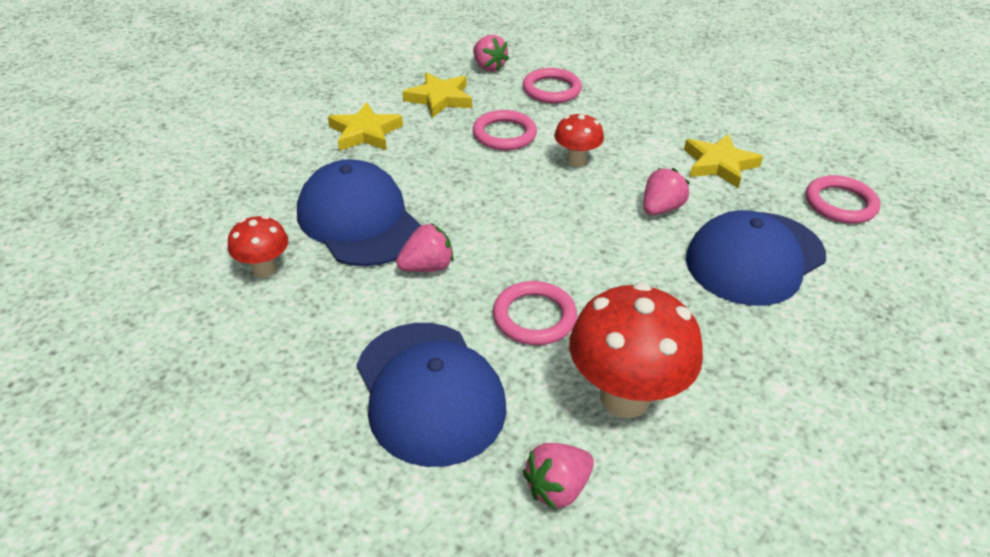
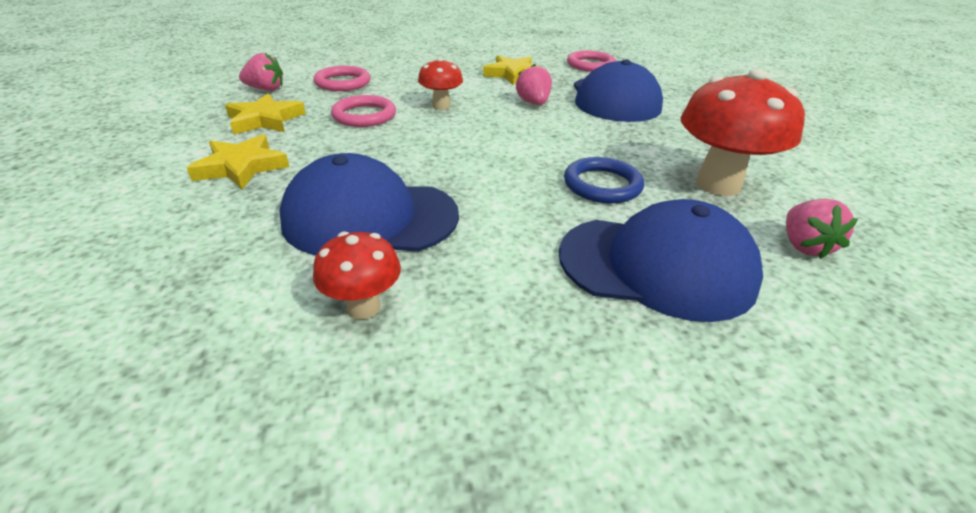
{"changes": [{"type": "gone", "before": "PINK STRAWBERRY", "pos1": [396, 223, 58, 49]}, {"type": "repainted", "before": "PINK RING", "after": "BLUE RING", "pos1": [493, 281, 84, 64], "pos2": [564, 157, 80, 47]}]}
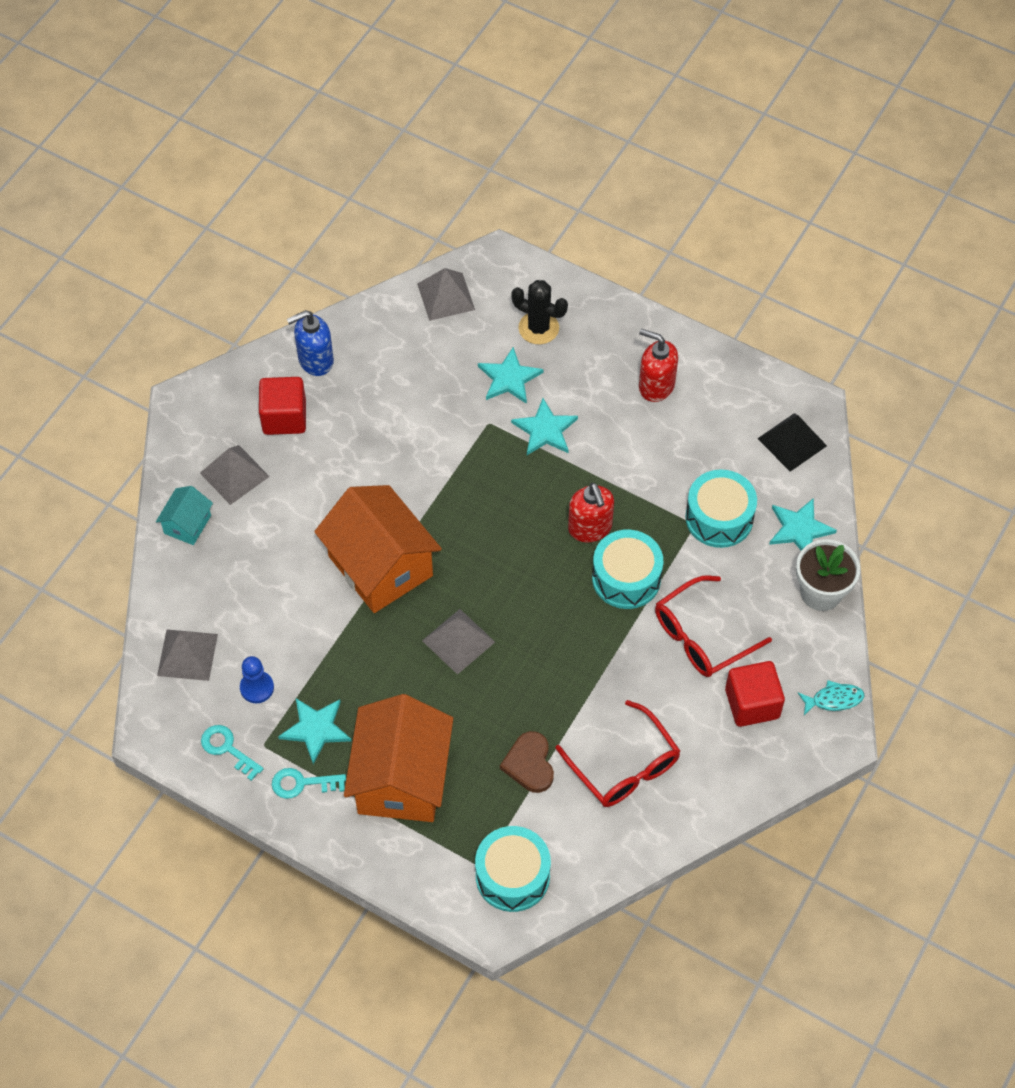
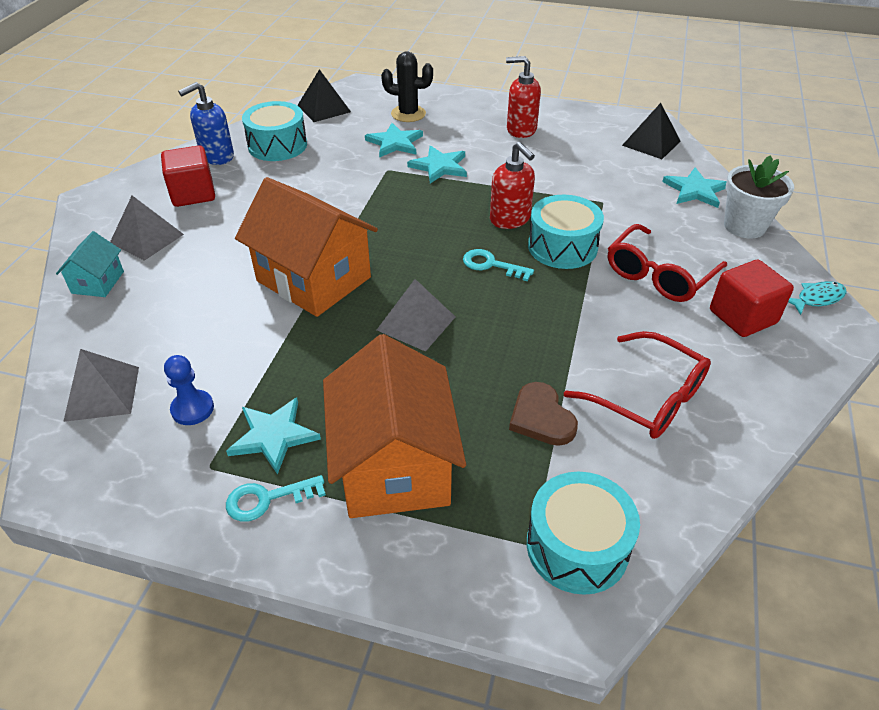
{"changes": [{"type": "shifted", "before": "TURQUOISE KEY", "pos1": [201, 725, 62, 56], "pos2": [463, 249, 71, 32]}, {"type": "repainted", "before": "GREY PYRAMID", "after": "BLACK PYRAMID", "pos1": [417, 268, 58, 53], "pos2": [297, 69, 54, 53]}, {"type": "shifted", "before": "TURQUOISE DRUM", "pos1": [685, 469, 72, 79], "pos2": [242, 101, 65, 60]}]}
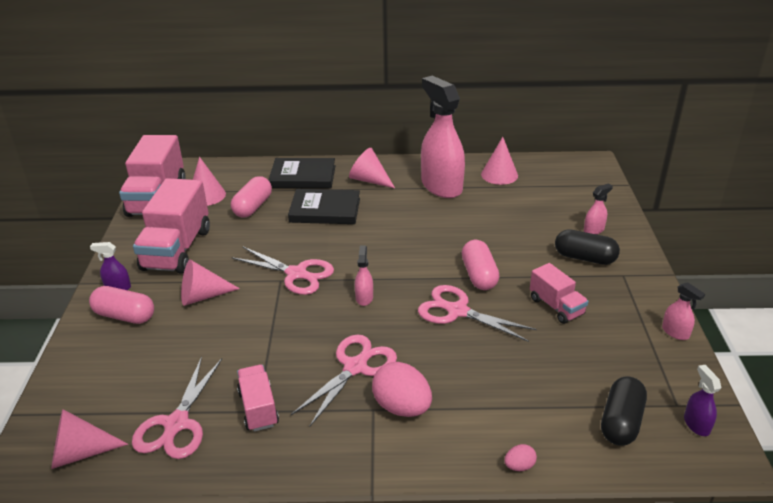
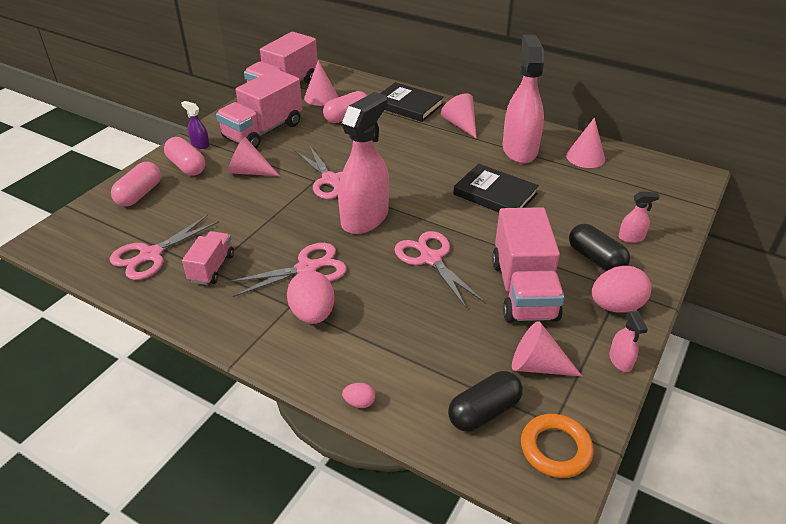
{"changes": [{"type": "shifted", "before": "PINK CONE", "pos1": [51, 409, 77, 60], "pos2": [512, 321, 70, 55]}, {"type": "shifted", "before": "BLACK BOOK", "pos1": [288, 189, 72, 35], "pos2": [453, 164, 86, 48]}, {"type": "scaled", "before": "PINK SPRAY BOTTLE", "pos1": [355, 246, 18, 60], "pos2": [338, 92, 51, 142], "scale": 2.39}, {"type": "shifted", "before": "PINK CAPSULE", "pos1": [462, 240, 37, 50], "pos2": [111, 162, 50, 45]}, {"type": "scaled", "before": "PINK TRUCK", "pos1": [530, 263, 58, 61], "pos2": [492, 207, 72, 116], "scale": 1.84}, {"type": "swapped", "before": "PURPLE SPRAY BOTTLE", "after": "ORANGE RING", "pos1": [684, 365, 37, 71], "pos2": [521, 414, 73, 64]}, {"type": "new", "after": "PINK EGG", "pos2": [592, 266, 60, 47]}]}
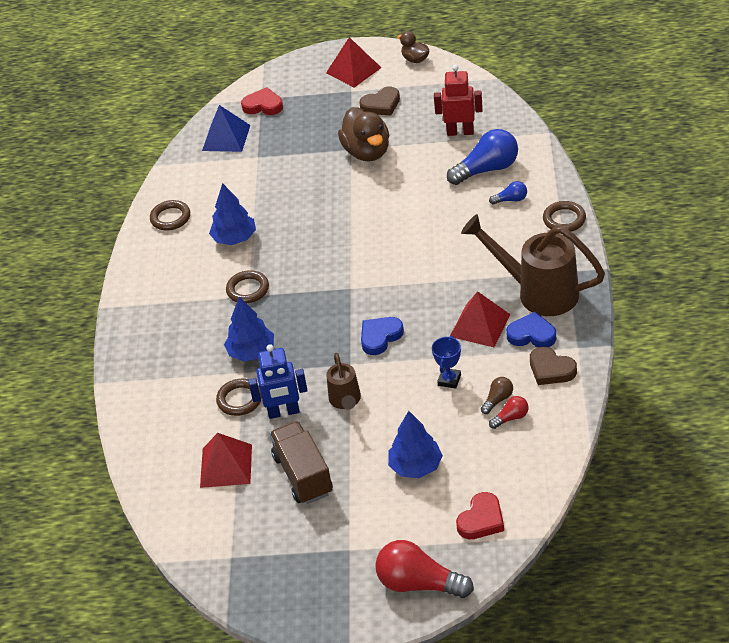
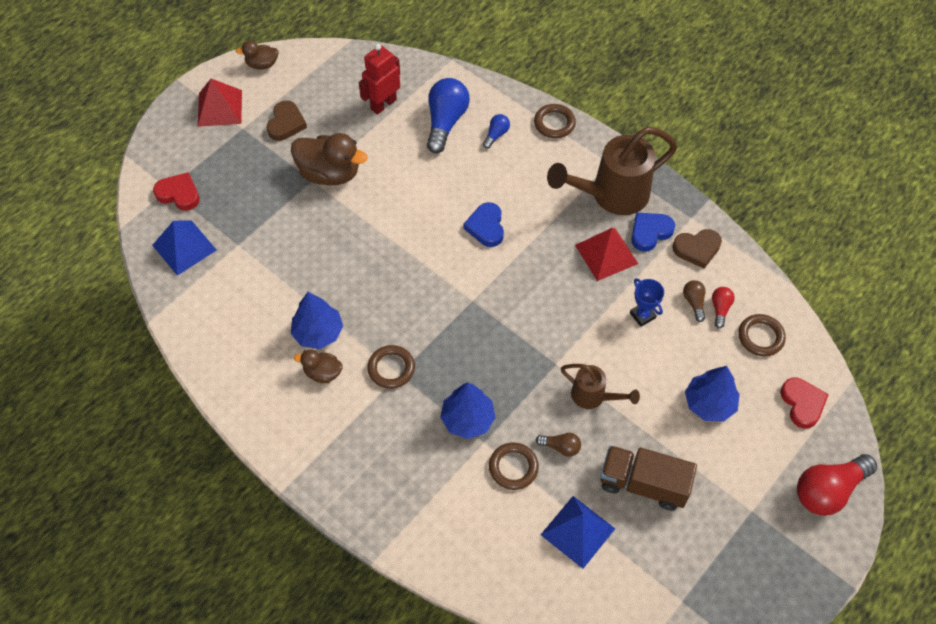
{"changes": [{"type": "shifted", "before": "BROWN RING", "pos1": [150, 200, 40, 31], "pos2": [738, 314, 48, 42]}, {"type": "repainted", "before": "RED PYRAMID", "after": "BLUE PYRAMID", "pos1": [200, 433, 52, 55], "pos2": [541, 496, 74, 73]}, {"type": "rotated", "before": "RED HEART", "pos1": [241, 87, 42, 28], "pos2": [153, 172, 47, 39], "turn": 60}, {"type": "swapped", "before": "BLUE ROBOT", "after": "BROWN LIGHT BULB", "pos1": [248, 344, 60, 75], "pos2": [536, 433, 45, 24]}, {"type": "shifted", "before": "BLUE HEART", "pos1": [361, 317, 43, 38], "pos2": [463, 202, 41, 45]}, {"type": "new", "after": "BROWN DUCK", "pos2": [294, 349, 49, 34]}]}
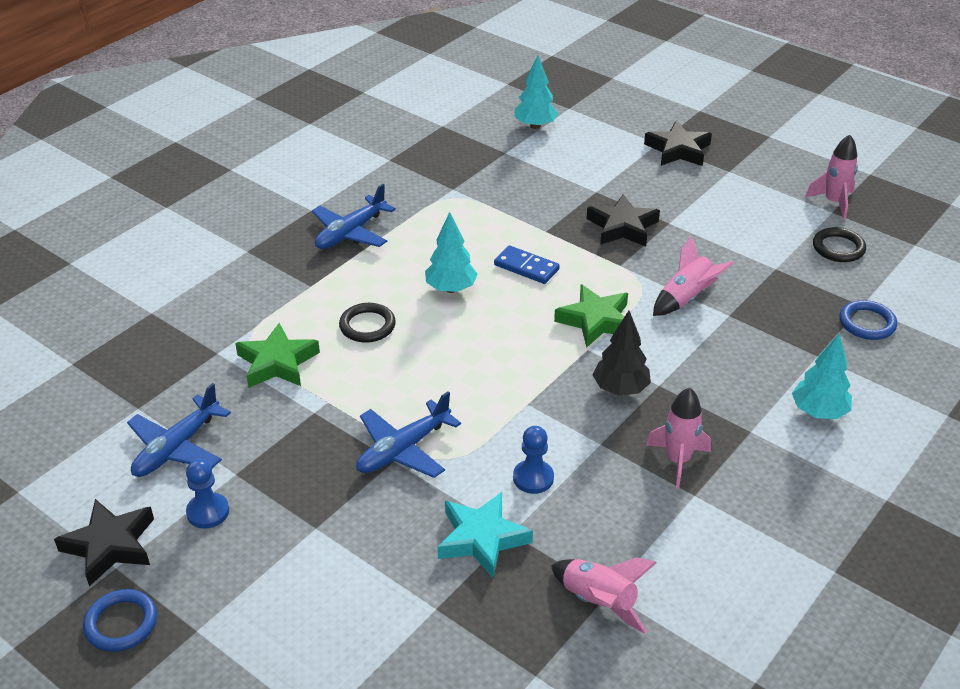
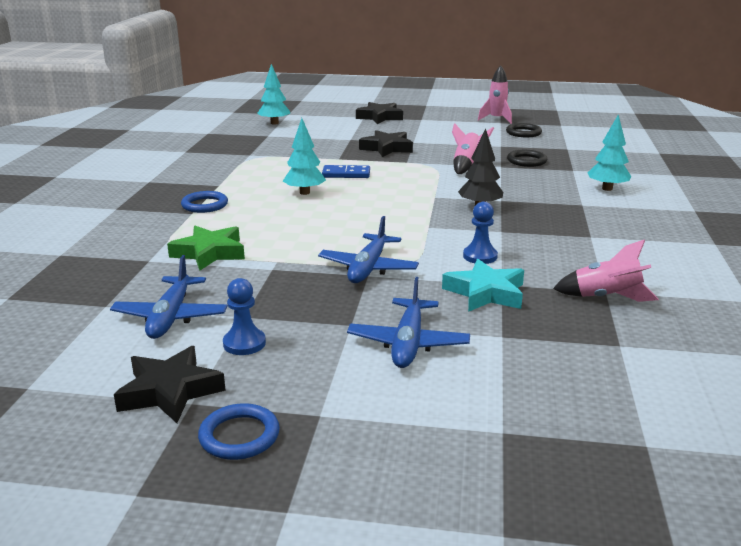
{"changes": [{"type": "shifted", "before": "BLUE PLANE", "pos1": [312, 184, 84, 65], "pos2": [347, 277, 123, 91]}, {"type": "shifted", "before": "BLACK RING", "pos1": [339, 303, 57, 40], "pos2": [507, 150, 41, 17]}, {"type": "gone", "before": "GREEN STAR", "pos1": [554, 284, 74, 64]}, {"type": "gone", "before": "PINK ROCKET", "pos1": [646, 387, 65, 101]}, {"type": "shifted", "before": "BLUE RING", "pos1": [840, 300, 57, 40], "pos2": [181, 191, 47, 22]}]}
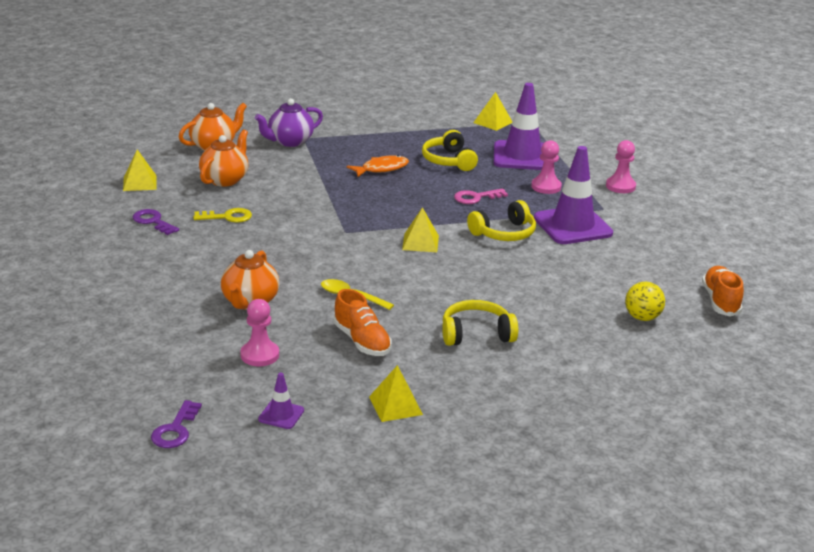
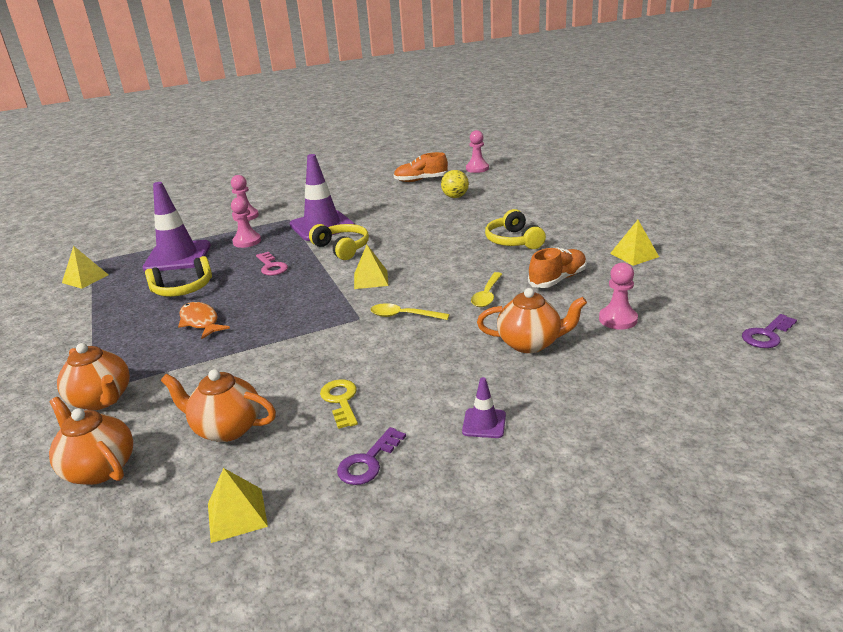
{"changes": [{"type": "rotated", "before": "PURPLE KEY", "pos1": [151, 400, 51, 48], "pos2": [742, 314, 55, 34], "turn": 135}, {"type": "repainted", "before": "PURPLE TEAPOT", "after": "ORANGE TEAPOT", "pos1": [255, 98, 68, 49], "pos2": [57, 343, 73, 67]}, {"type": "shifted", "before": "PURPLE TRAFFIC CONE", "pos1": [258, 373, 46, 56], "pos2": [462, 377, 44, 61]}, {"type": "new", "after": "YELLOW SPOON", "pos2": [371, 303, 79, 17]}, {"type": "new", "after": "PINK PAWN", "pos2": [466, 130, 23, 43]}]}
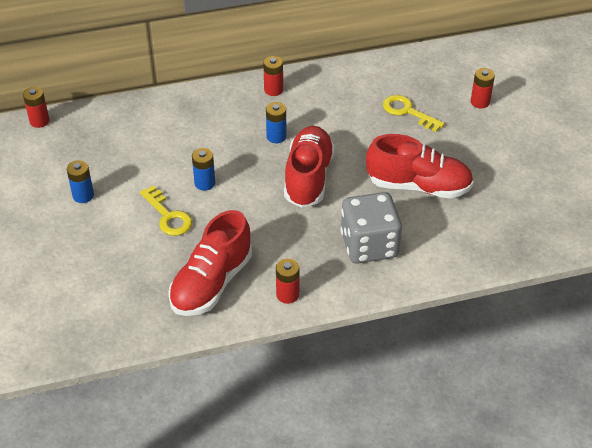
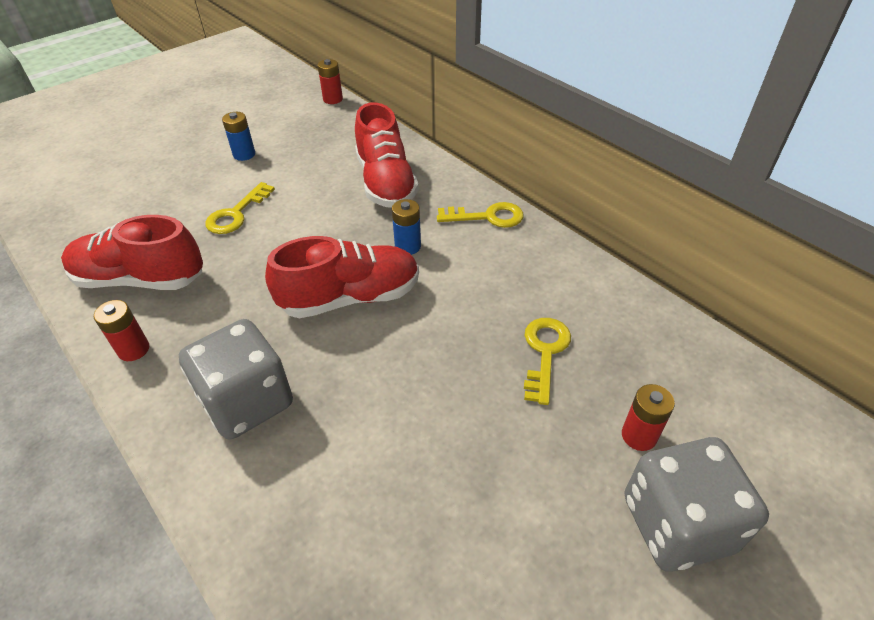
{"changes": [{"type": "gone", "before": "BLUE BATTERY", "pos1": [192, 148, 23, 43]}, {"type": "swapped", "before": "RED BATTERY", "after": "YELLOW KEY", "pos1": [263, 56, 20, 40], "pos2": [437, 202, 87, 26]}, {"type": "shifted", "before": "RED SHOE", "pos1": [366, 134, 108, 64], "pos2": [355, 102, 64, 106]}, {"type": "new", "after": "GREY DICE", "pos2": [624, 437, 145, 134]}]}
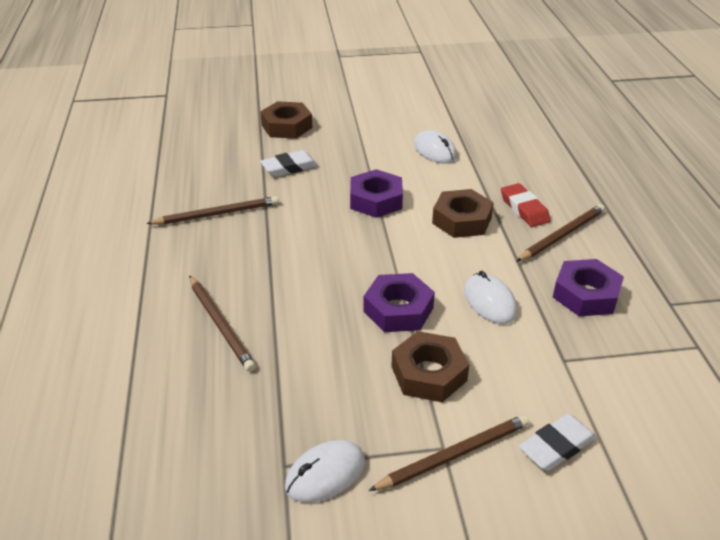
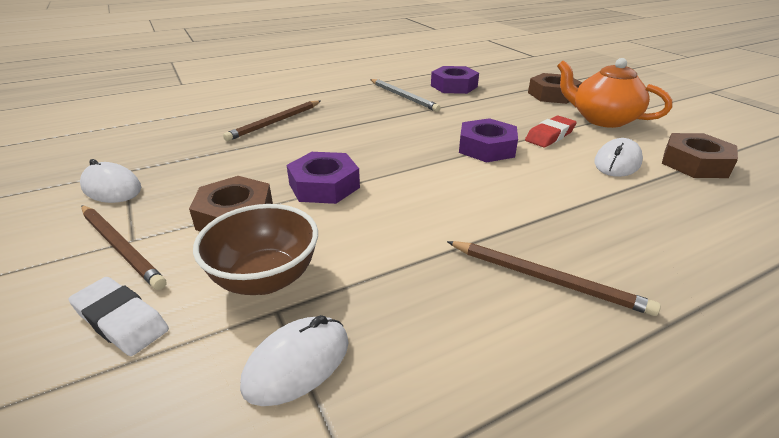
{"changes": [{"type": "repainted", "before": "BROWN PENCIL", "after": "GREY PENCIL", "pos1": [146, 196, 133, 29], "pos2": [370, 79, 71, 33]}, {"type": "gone", "before": "WHITE ERASER", "pos1": [260, 150, 58, 27]}, {"type": "shifted", "before": "BROWN NUT", "pos1": [432, 189, 62, 49], "pos2": [662, 133, 76, 45]}, {"type": "shifted", "before": "WHITE MOUSE", "pos1": [464, 271, 54, 53], "pos2": [240, 315, 109, 91]}, {"type": "shifted", "before": "RED ERASER", "pos1": [501, 183, 49, 44], "pos2": [525, 116, 52, 32]}, {"type": "shifted", "before": "PURPLE NUT", "pos1": [553, 259, 71, 57], "pos2": [431, 66, 48, 28]}, {"type": "new", "after": "BROWN BOWL", "pos2": [193, 204, 125, 91]}, {"type": "new", "after": "ORANGE TEAPOT", "pos2": [557, 58, 115, 70]}]}
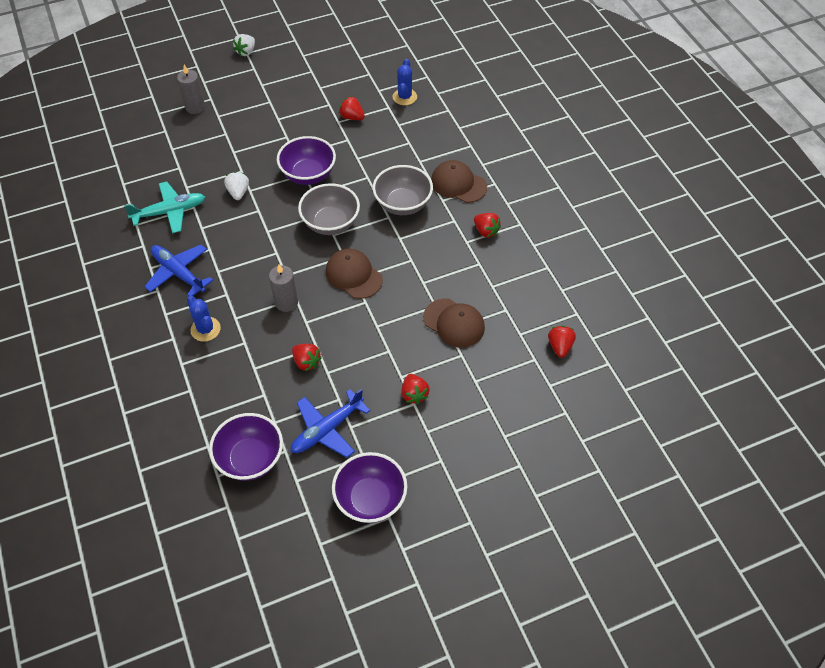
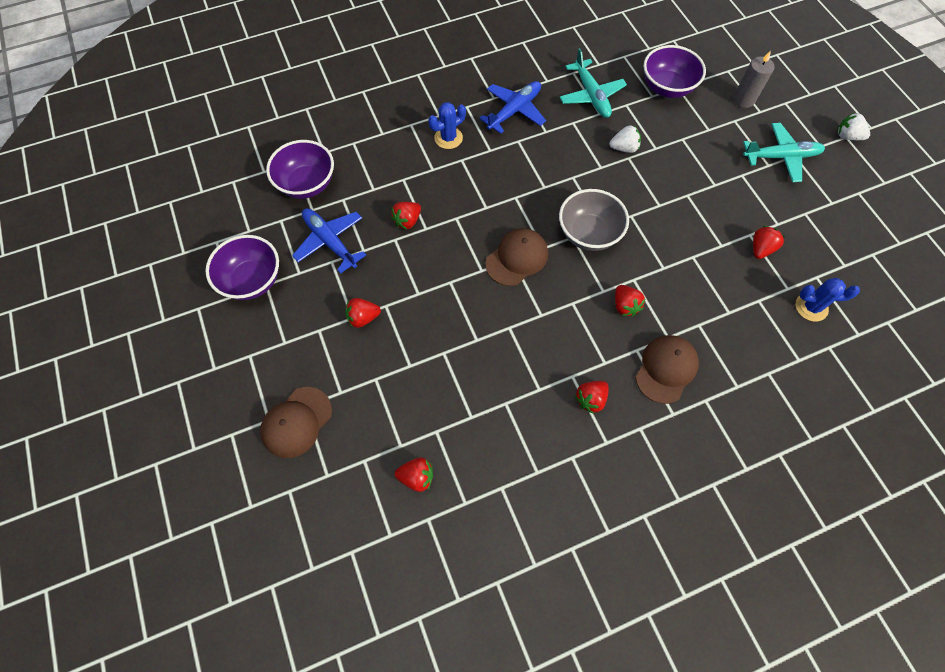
{"changes": [{"type": "gone", "before": "GREY CANDLE", "pos1": [269, 264, 29, 48]}, {"type": "shifted", "before": "PURPLE BOWL", "pos1": [277, 136, 59, 49], "pos2": [644, 45, 62, 53]}, {"type": "swapped", "before": "GREY BOWL", "after": "RED STRAWBERRY", "pos1": [373, 165, 60, 50], "pos2": [615, 285, 30, 31]}, {"type": "shifted", "before": "BROWN CAP", "pos1": [423, 298, 62, 50], "pos2": [260, 387, 72, 71]}, {"type": "new", "after": "TURQUOISE PLANE", "pos2": [743, 123, 82, 59]}]}
